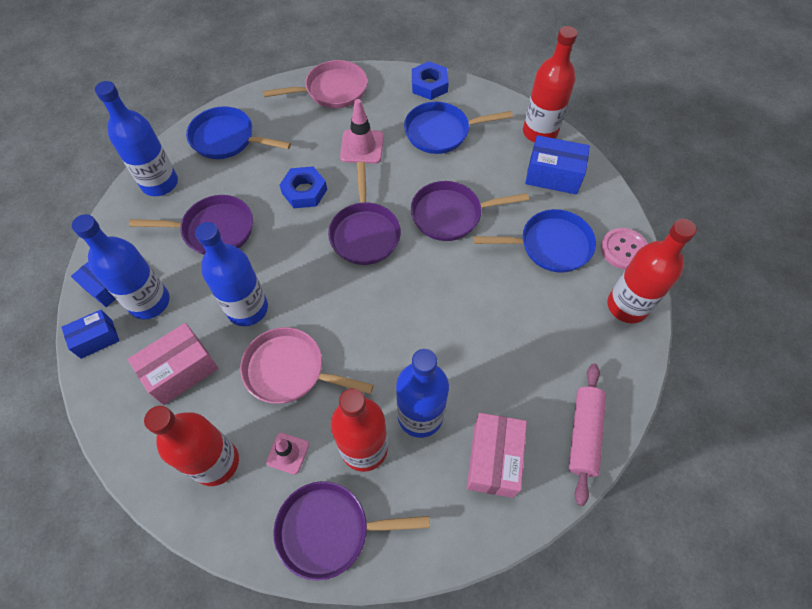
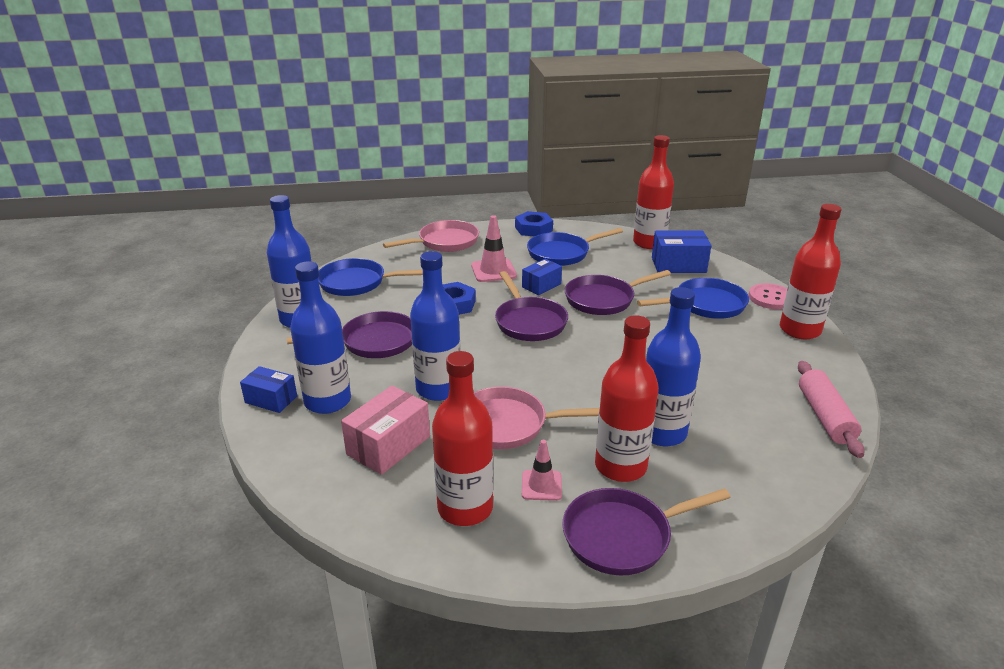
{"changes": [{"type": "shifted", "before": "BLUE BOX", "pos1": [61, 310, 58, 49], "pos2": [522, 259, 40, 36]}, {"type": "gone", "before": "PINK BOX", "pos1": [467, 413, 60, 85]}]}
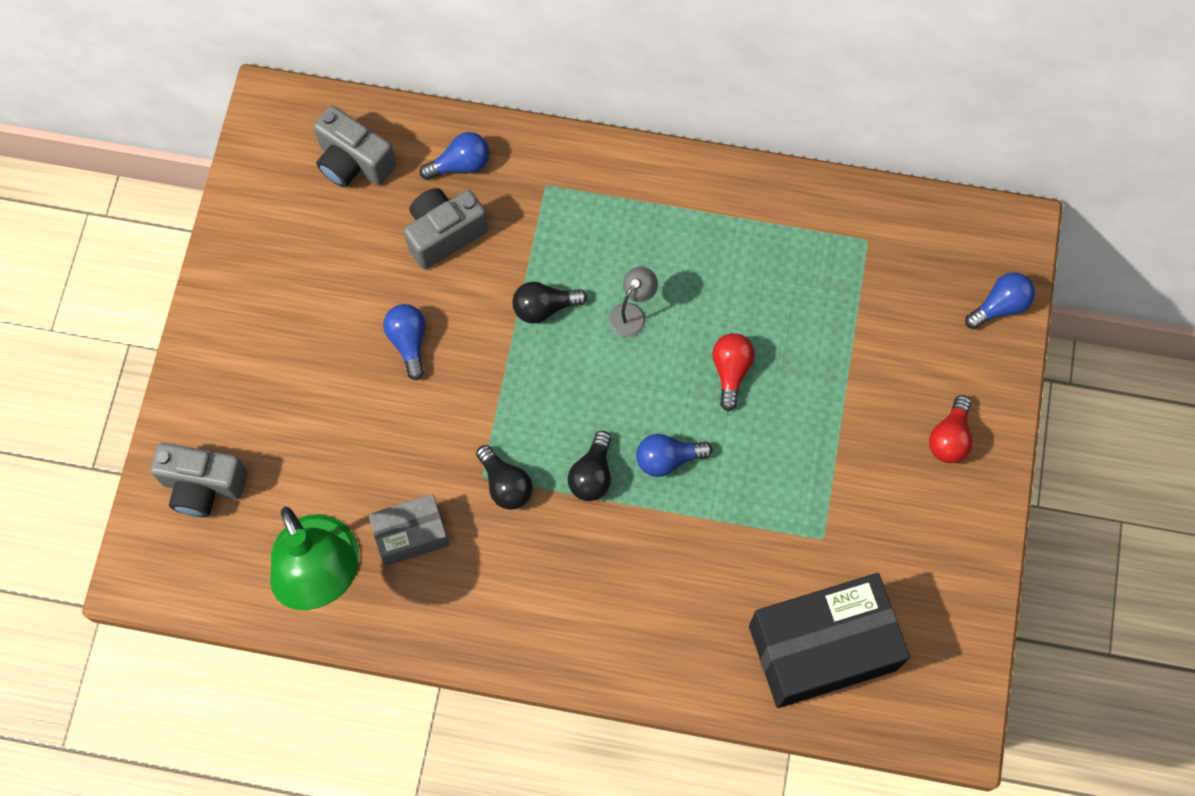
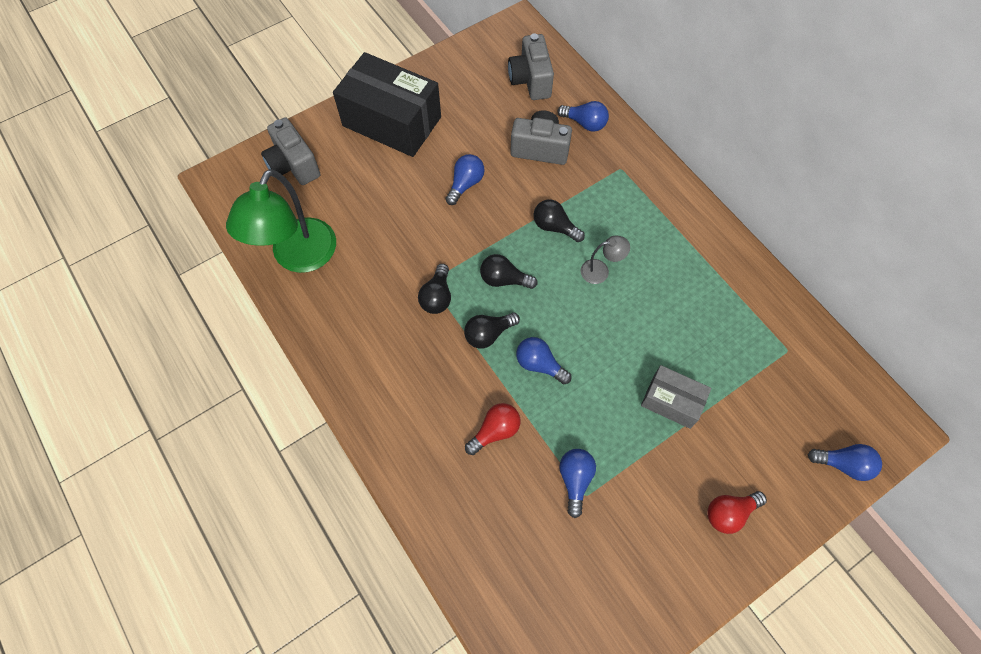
{"changes": [{"type": "shifted", "before": "GREY BOX", "pos1": [368, 494, 81, 72], "pos2": [641, 365, 70, 64]}, {"type": "shifted", "before": "RED LIGHT BULB", "pos1": [712, 333, 43, 78], "pos2": [465, 403, 55, 52]}, {"type": "shifted", "before": "BLACK BOX", "pos1": [749, 573, 161, 135], "pos2": [333, 52, 108, 105]}, {"type": "new", "after": "BLACK LIGHT BULB", "pos2": [480, 254, 58, 35]}, {"type": "new", "after": "BLUE LIGHT BULB", "pos2": [559, 449, 37, 69]}]}
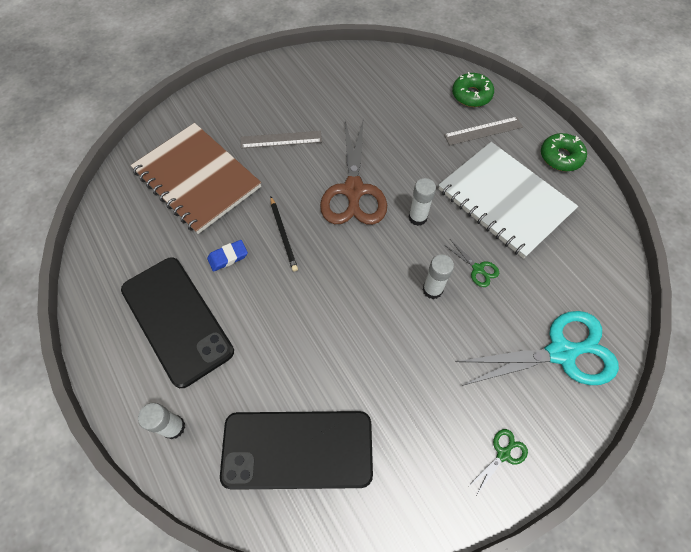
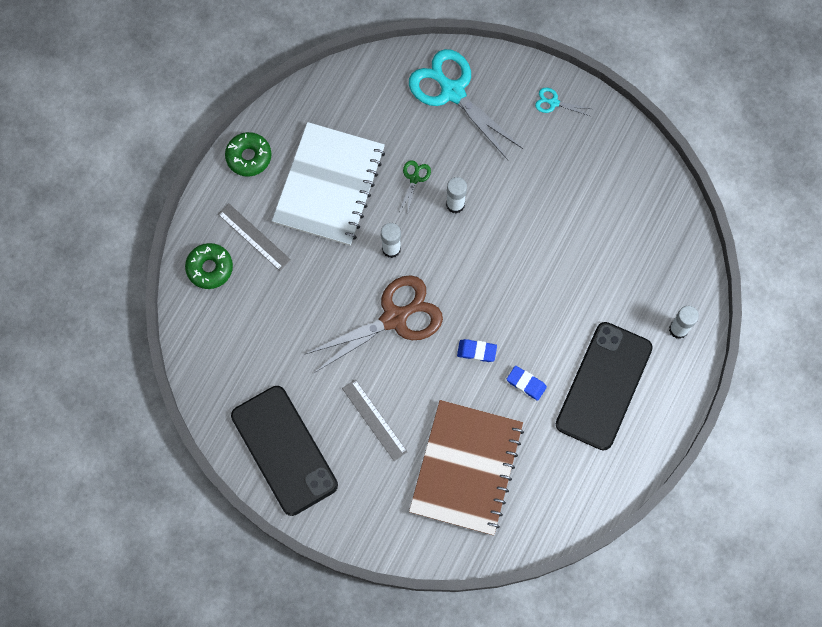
{"changes": [{"type": "shifted", "before": "BLACK PHONE", "pos1": [220, 411, 153, 79], "pos2": [231, 386, 107, 130]}, {"type": "swapped", "before": "BLACK PENCIL", "after": "BLUE ERASER", "pos1": [270, 197, 28, 75], "pos2": [457, 339, 40, 23]}, {"type": "repainted", "before": "GREEN SCISSORS", "after": "TURQUOISE SCISSORS", "pos1": [468, 429, 60, 65], "pos2": [535, 88, 56, 28]}]}
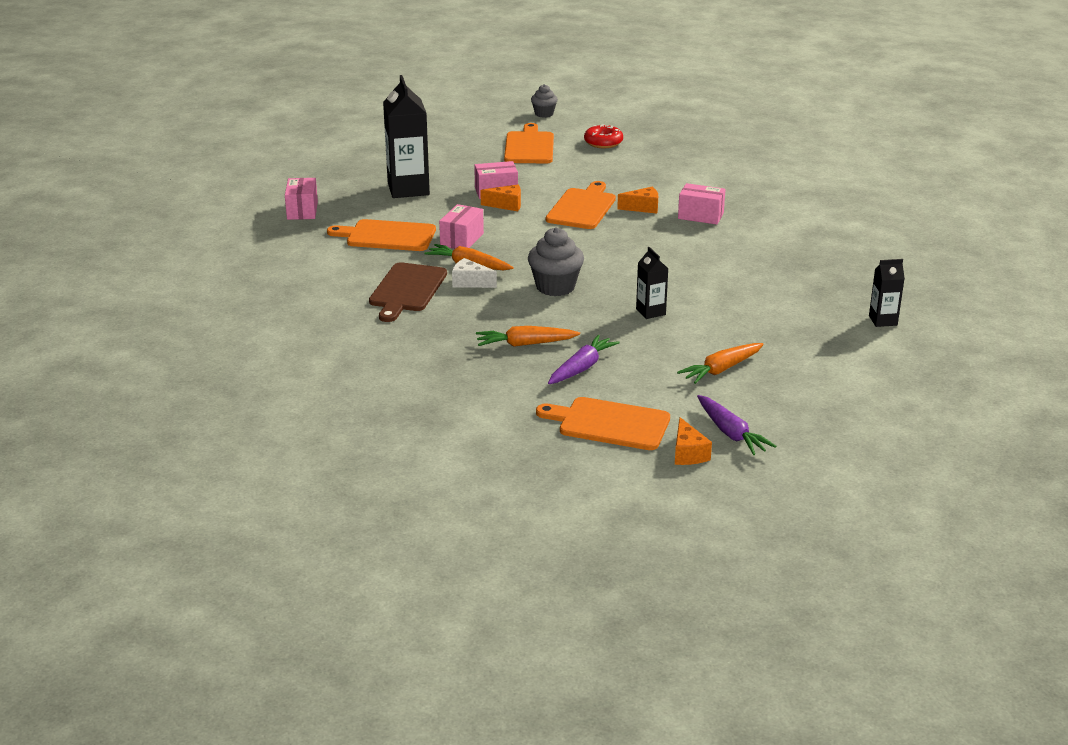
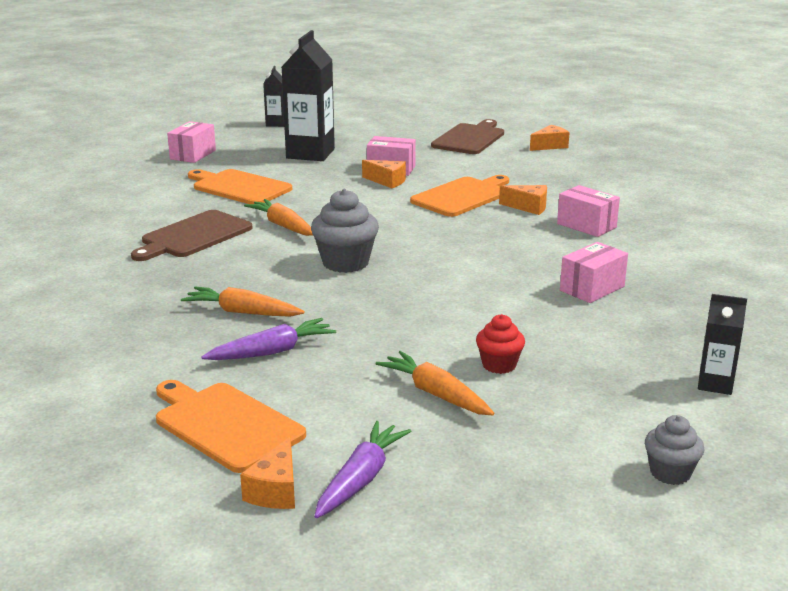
{"changes": [{"type": "shifted", "before": "PINK BOX", "pos1": [439, 204, 45, 45], "pos2": [560, 242, 68, 61]}, {"type": "gone", "before": "WHITE CHEESE", "pos1": [452, 258, 45, 30]}, {"type": "repainted", "before": "ORANGE CUTTING BOARD", "after": "BROWN CUTTING BOARD", "pos1": [504, 123, 50, 40], "pos2": [431, 119, 73, 35]}, {"type": "shifted", "before": "GREY CUPCAKE", "pos1": [531, 84, 27, 34], "pos2": [645, 415, 60, 70]}, {"type": "swapped", "before": "RED DONUT", "after": "ORANGE CHEESE", "pos1": [584, 124, 39, 24], "pos2": [530, 125, 40, 26]}, {"type": "shifted", "before": "BLACK CARTON", "pos1": [636, 247, 32, 72], "pos2": [263, 66, 21, 61]}, {"type": "rotated", "before": "ORANGE CARROT", "pos1": [677, 343, 87, 41], "pos2": [376, 351, 118, 64], "turn": 60}, {"type": "rotated", "before": "PURPLE CARROT", "pos1": [697, 395, 79, 60], "pos2": [314, 421, 97, 97], "turn": -150}, {"type": "new", "after": "RED CUPCAKE", "pos2": [476, 314, 49, 60]}]}
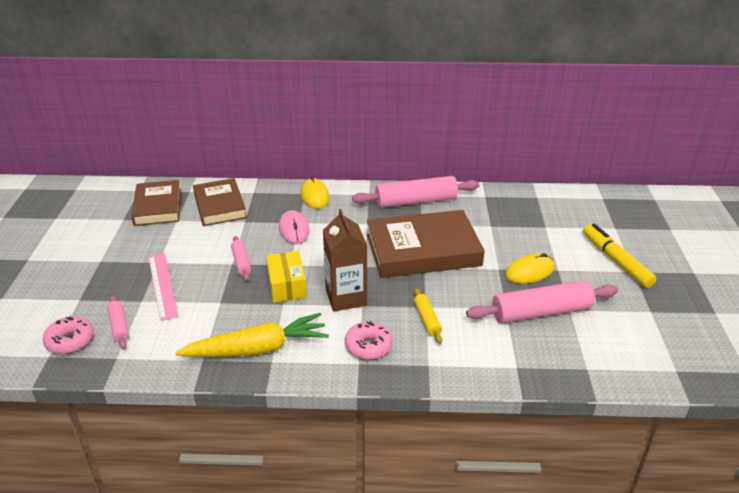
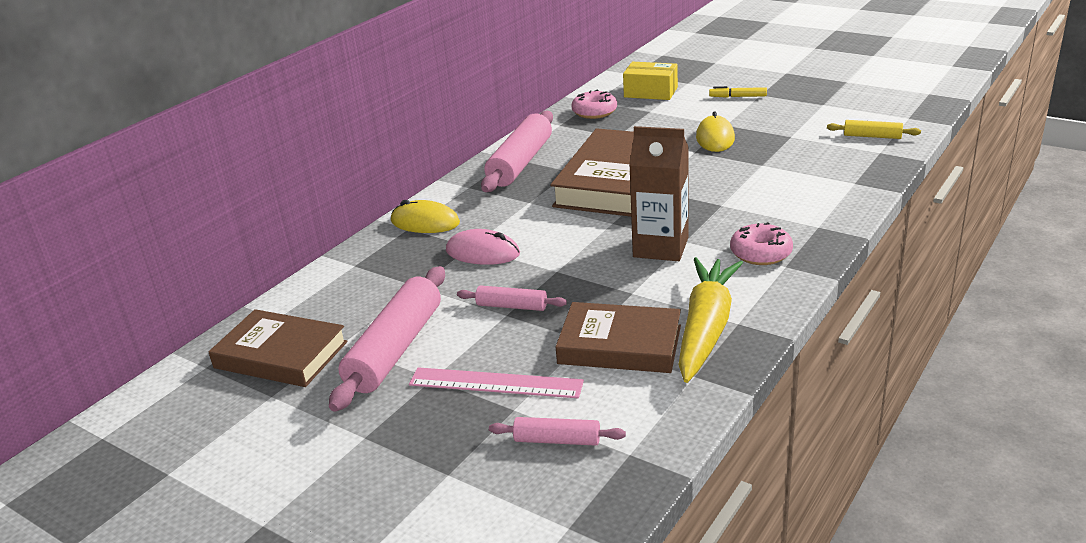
{"changes": [{"type": "shifted", "before": "PINK DONUT", "pos1": [42, 316, 52, 38], "pos2": [571, 89, 46, 30]}, {"type": "shifted", "before": "BROWN BOOK", "pos1": [193, 178, 54, 48], "pos2": [555, 302, 126, 71]}, {"type": "shifted", "before": "YELLOW BOX", "pos1": [266, 251, 41, 52], "pos2": [623, 62, 55, 38]}, {"type": "shifted", "before": "YELLOW ROLLING PIN", "pos1": [414, 288, 28, 56], "pos2": [827, 120, 94, 19]}, {"type": "shifted", "before": "PINK ROLLING PIN", "pos1": [466, 281, 152, 42], "pos2": [329, 266, 116, 146]}, {"type": "scaled", "before": "YELLOW MARKER", "pos1": [583, 223, 74, 65], "pos2": [709, 86, 58, 12], "scale": 0.53}]}
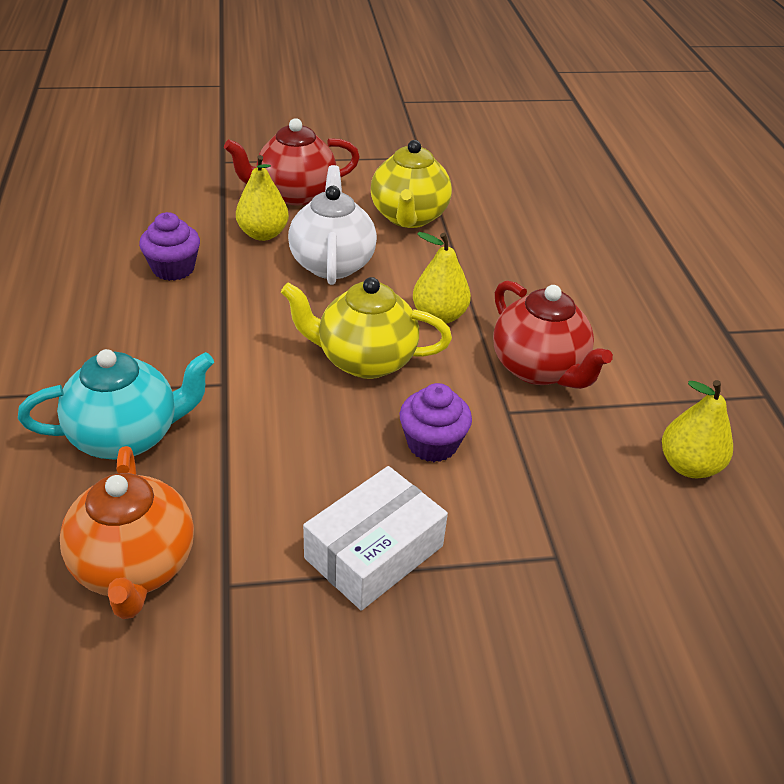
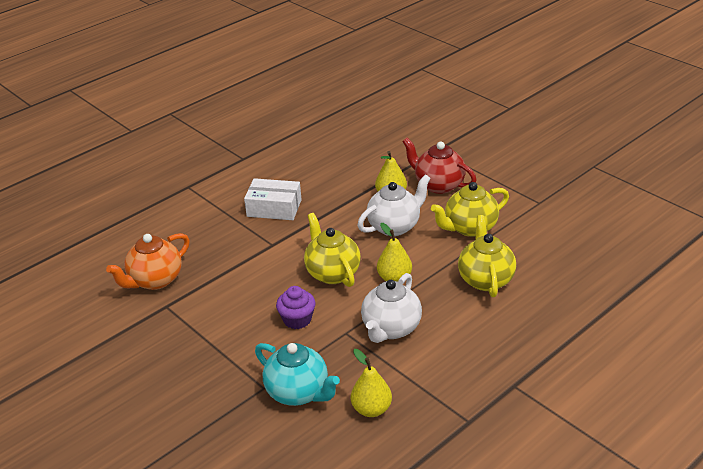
{"changes": [{"type": "shifted", "before": "TURQUOISE TEAPOT", "pos1": [18, 349, 196, 110], "pos2": [255, 343, 85, 63]}, {"type": "gone", "before": "PURPLE CUPCAKE", "pos1": [139, 212, 61, 69]}, {"type": "shifted", "before": "WHITE BOX", "pos1": [303, 466, 145, 145], "pos2": [244, 178, 58, 42]}, {"type": "repainted", "before": "RED TEAPOT", "after": "WHITE TEAPOT", "pos1": [493, 280, 120, 109], "pos2": [361, 273, 61, 70]}, {"type": "new", "after": "YELLOW TEAPOT", "pos2": [458, 215, 58, 82]}]}
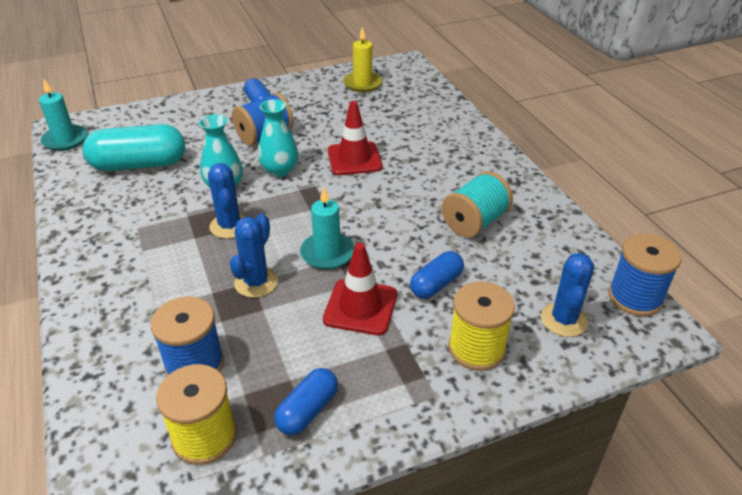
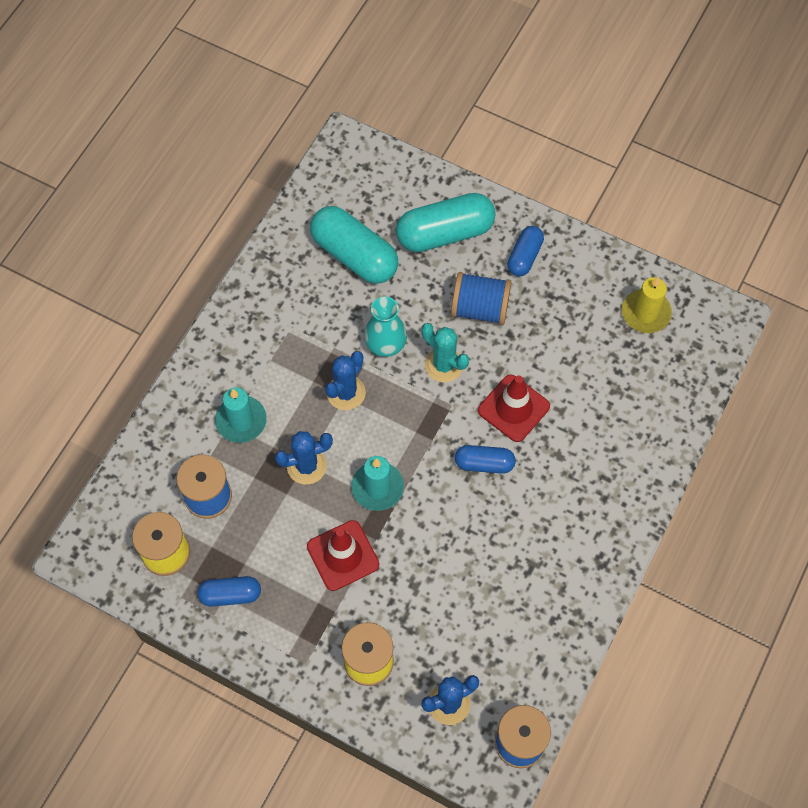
{"changes": [{"type": "shifted", "before": "TURQUOISE CANDLE", "pos1": [39, 79, 48, 72], "pos2": [215, 387, 52, 56]}, {"type": "swapped", "before": "TURQUOISE VASE", "after": "TURQUOISE CACTUS", "pos1": [258, 99, 40, 78], "pos2": [421, 323, 48, 59]}, {"type": "shifted", "before": "BLUE CAPSULE", "pos1": [410, 251, 54, 48], "pos2": [455, 445, 61, 29]}, {"type": "gone", "before": "TURQUOISE SPOOL", "pos1": [442, 171, 71, 67]}, {"type": "new", "after": "TURQUOISE CAPSULE", "pos2": [396, 193, 100, 59]}]}
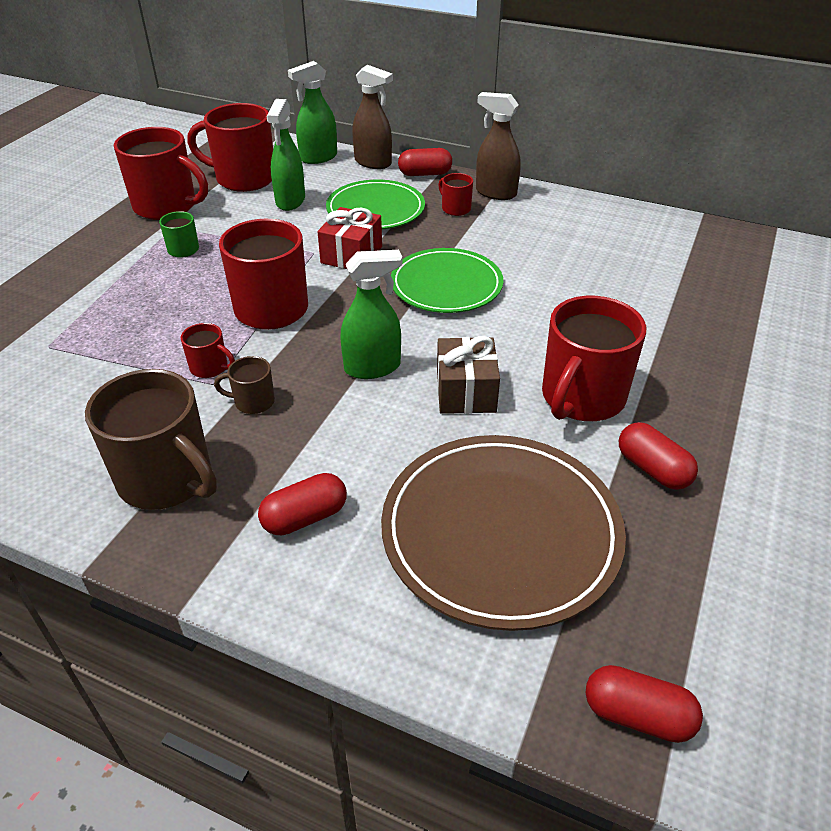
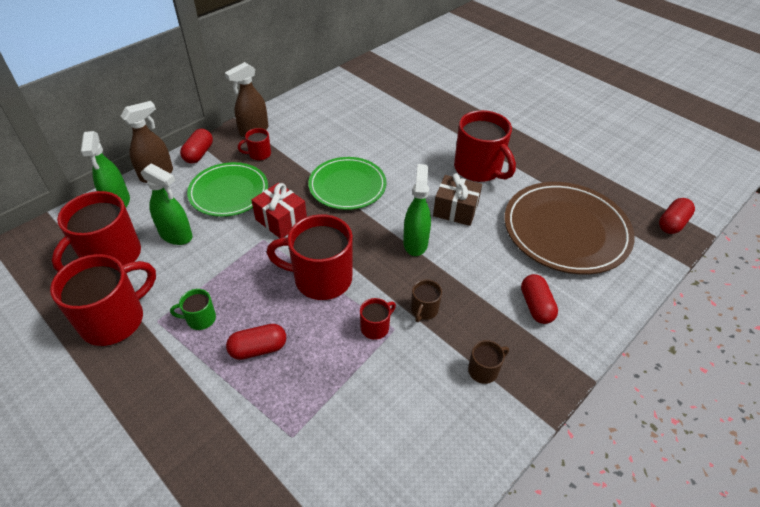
{"changes": [{"type": "scaled", "before": "BROWN MUG", "pos1": [85, 369, 132, 141], "pos2": [468, 340, 41, 44], "scale": 0.47}, {"type": "shifted", "before": "RED CAPSULE", "pos1": [619, 422, 79, 68], "pos2": [226, 324, 60, 36]}]}
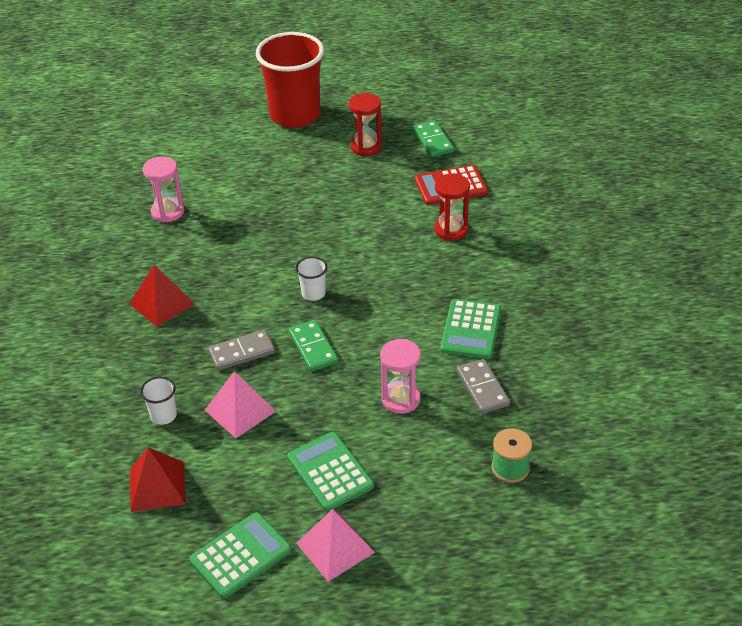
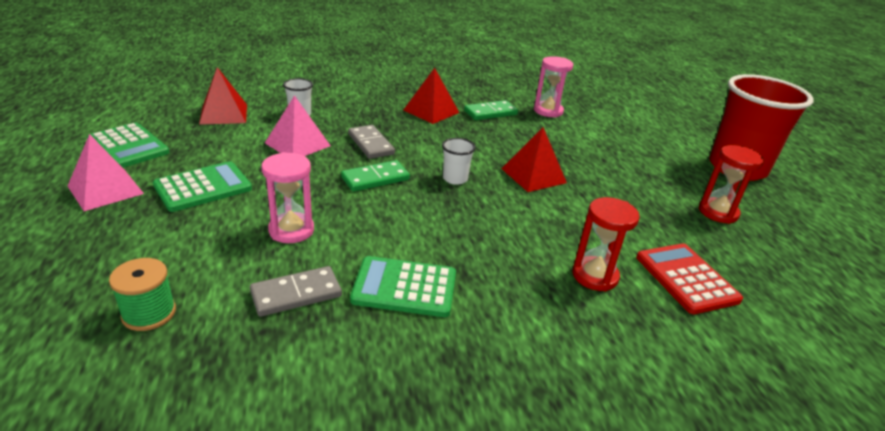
{"changes": [{"type": "shifted", "before": "GREEN DOMINO", "pos1": [413, 120, 41, 37], "pos2": [464, 100, 54, 20]}, {"type": "new", "after": "RED PYRAMID", "pos2": [501, 127, 66, 65]}]}
